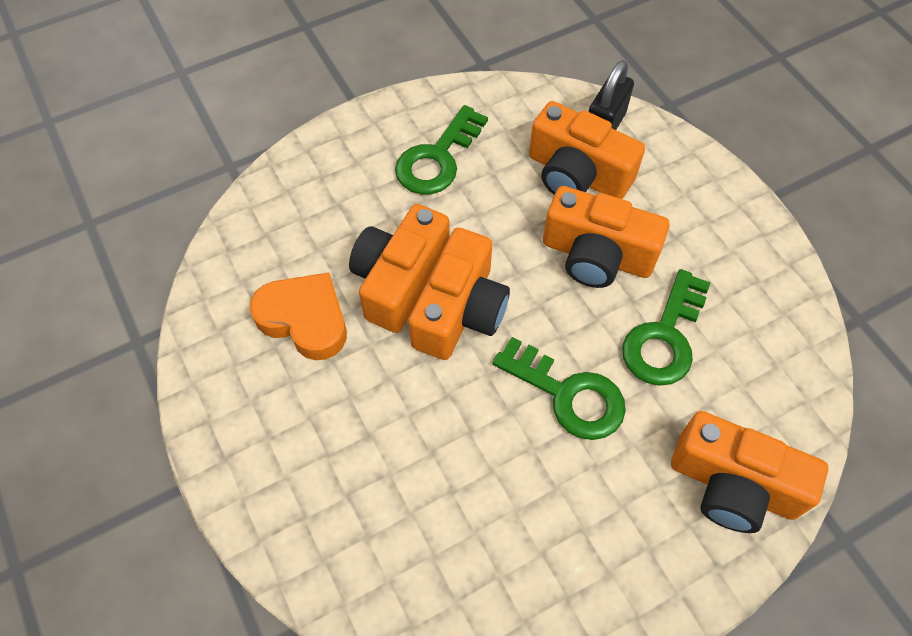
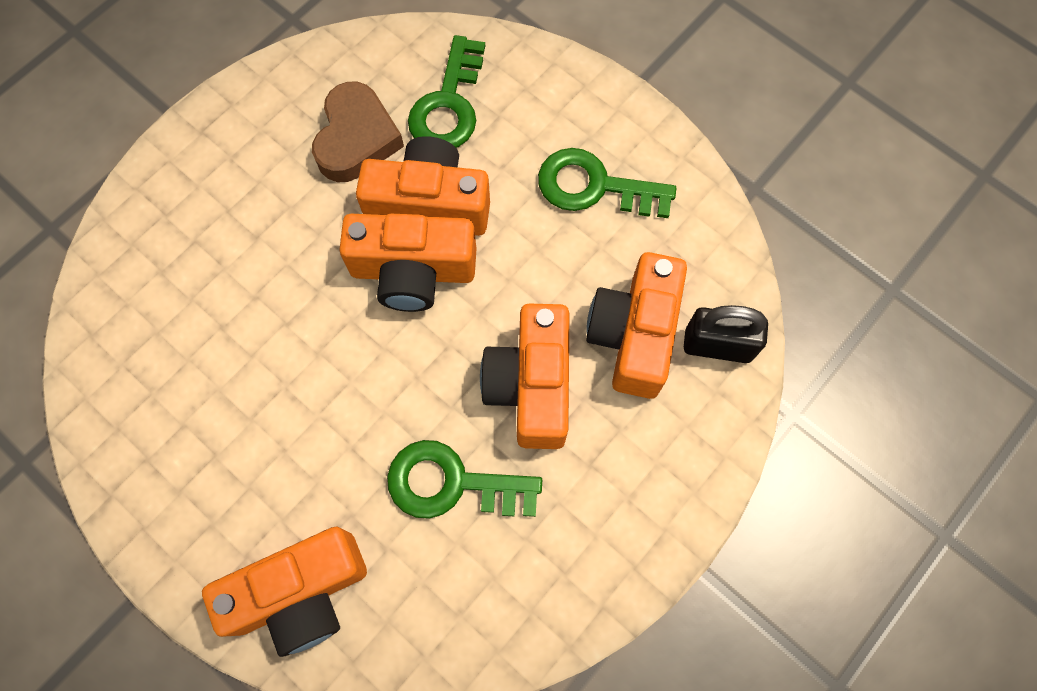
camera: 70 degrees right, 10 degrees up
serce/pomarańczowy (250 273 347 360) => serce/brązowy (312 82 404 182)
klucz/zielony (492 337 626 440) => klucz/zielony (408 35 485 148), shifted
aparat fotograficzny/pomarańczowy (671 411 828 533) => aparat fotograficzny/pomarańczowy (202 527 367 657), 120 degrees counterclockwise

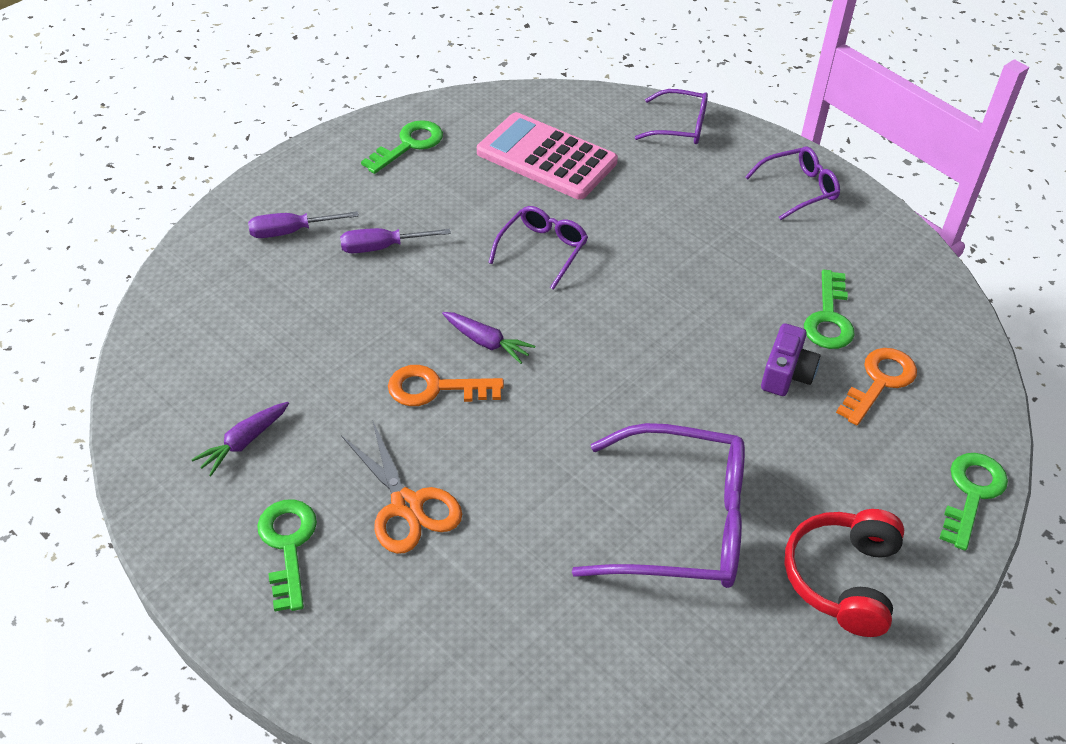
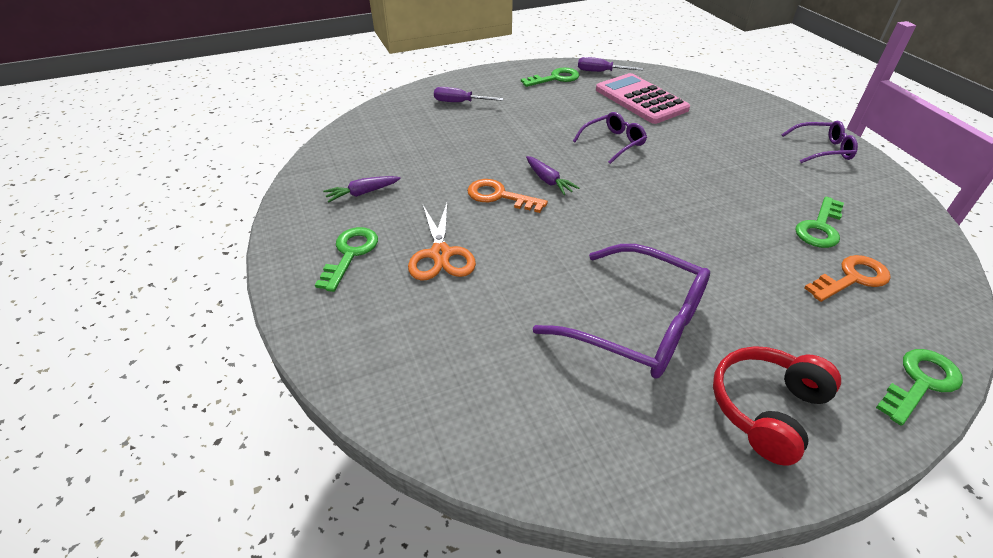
camera: 25 degrees right, 5 degrees down
okulary/fioletowy (635 89 708 144) => nothing
śrubokręt/fioletowy (340 228 451 253) => śrubokręt/fioletowy (578 57 643 72), shifted
aparat fotograficzny/fioletowy (761 323 820 396) => nothing

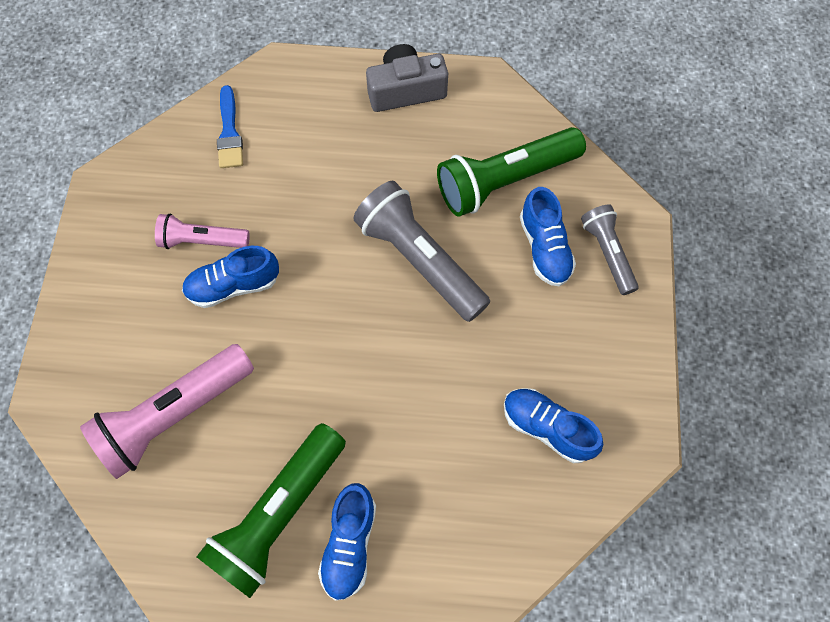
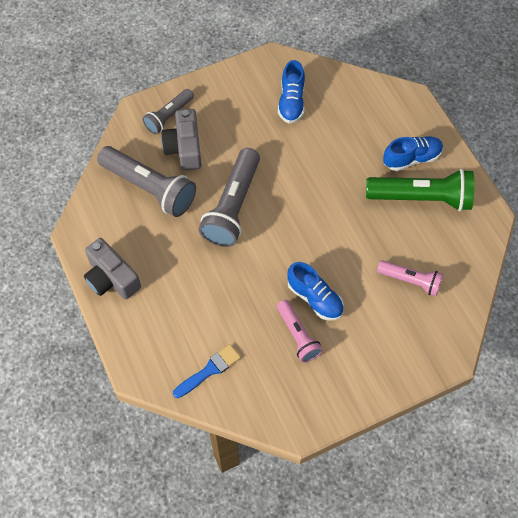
camera: 120 degrees left, 5 degrees down
latarka/zielony (437 127 586 216) => latarka/szary (97 146 196 217)
but/niebieski (520 187 576 286) => aparat fotograficzny/szary (161 109 201 170)
latarka/różowy (80 344 254 479) => latarka/różowy (377 260 443 296), x0.58

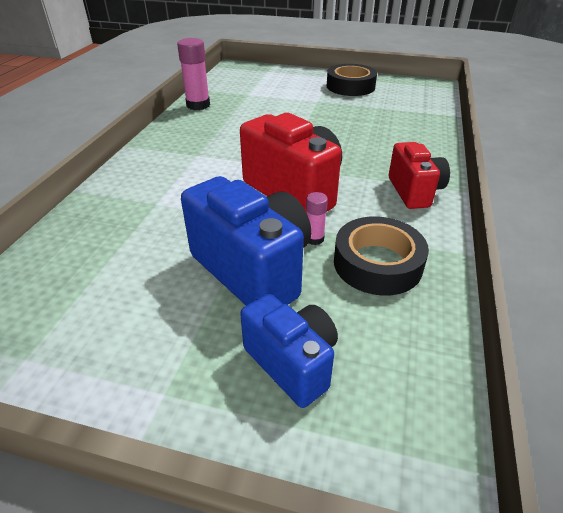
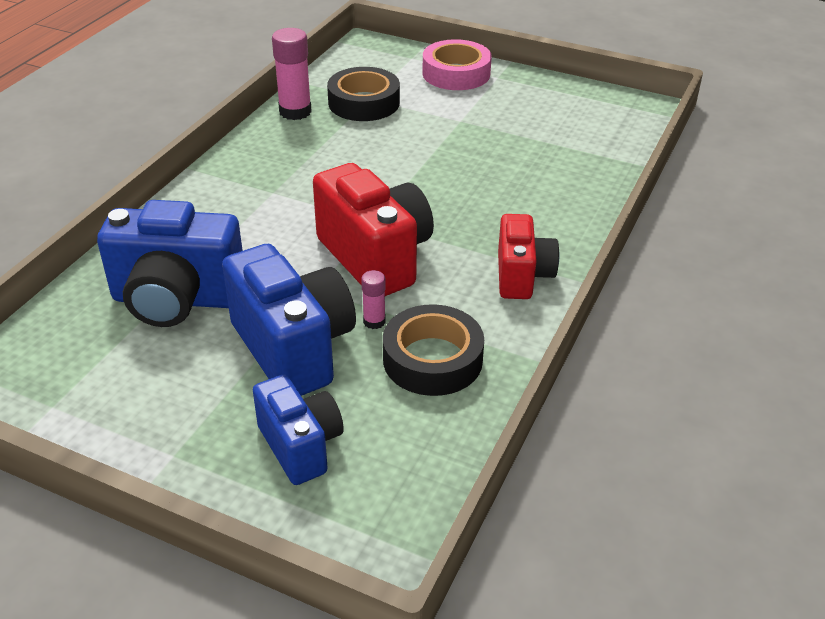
camera: 10 degrees right, 0 degrees up
taśma klejąca/czarny (327 64 377 96) => taśma klejąca/czarny (327 67 400 121), shifted
nothing => taśma klejąca/różowy (422 39 492 90)
nothing => aparat fotograficzny/niebieski (97 200 243 327)

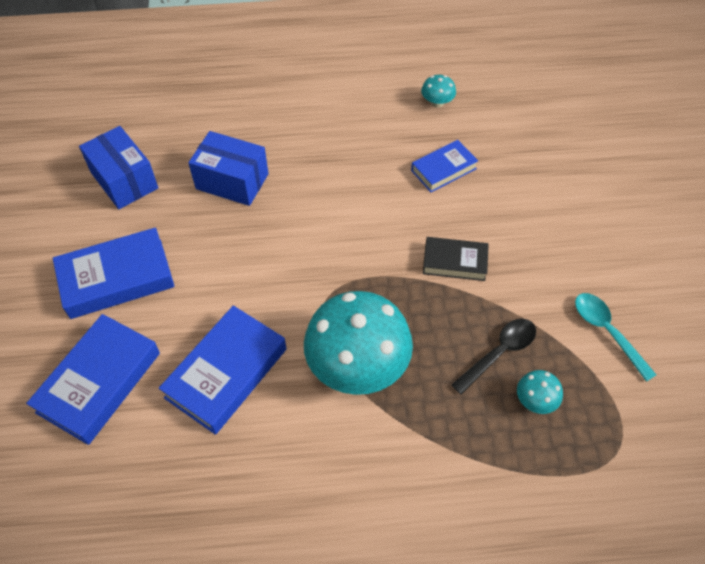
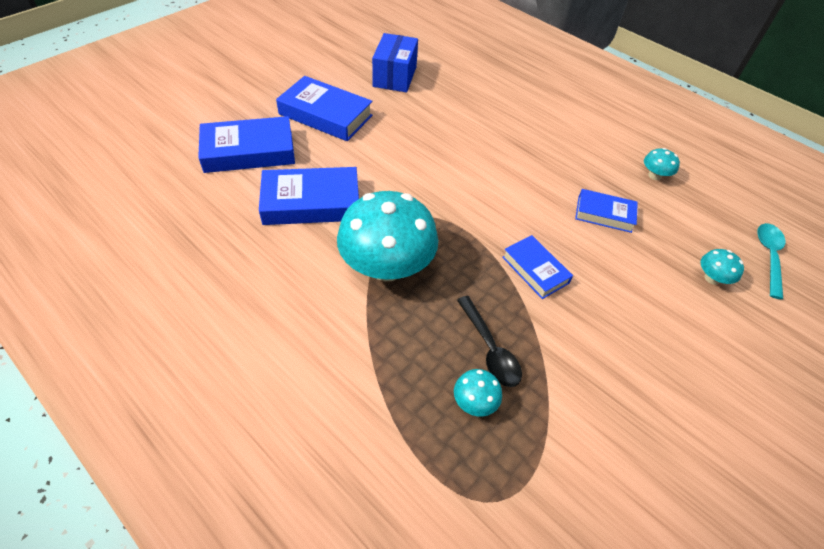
camera: 45 degrees right, 5 degrees down
pudełko/niebieski (188 131 269 206) => nothing
książka/czarny (423 237 489 281) => książka/niebieski (502 235 573 299)
łyżka/turkusowy (575 293 657 382) => łyżka/turkusowy (757 223 785 299), shifted
łyżka/czarny (451 319 536 395) => łyżka/czarny (457 296 522 387), 60 degrees clockwise
nothing => grzyb/turkusowy (700 249 744 285)

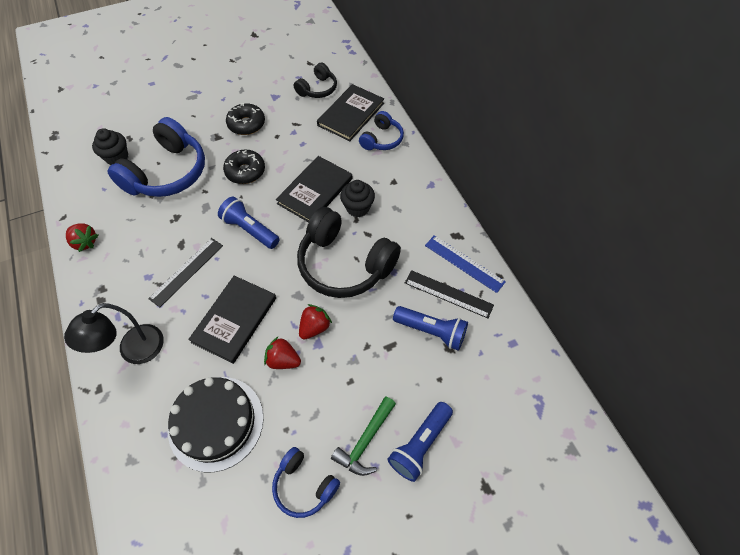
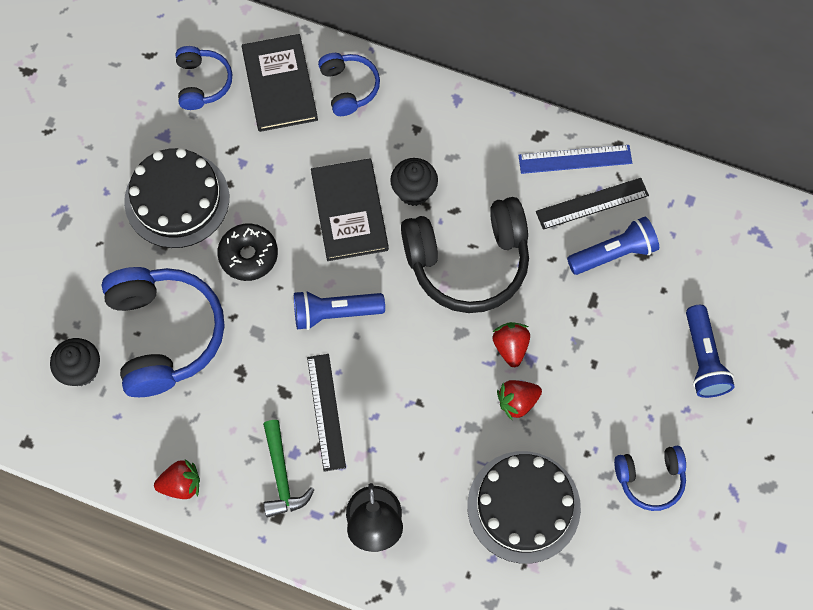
camera: 45 degrees left, 10 degrees up
słuchawki/czarny (294 63 337 98) => słuchawki/niebieski (175 46 232 110)
donut/czarny (226 103 265 135) => tort/czarny (124 148 229 248)
książka/czarny (188 276 276 364) => nothing
młotek/zielony (331 396 396 476) => młotek/zielony (263 420 315 518), shifted

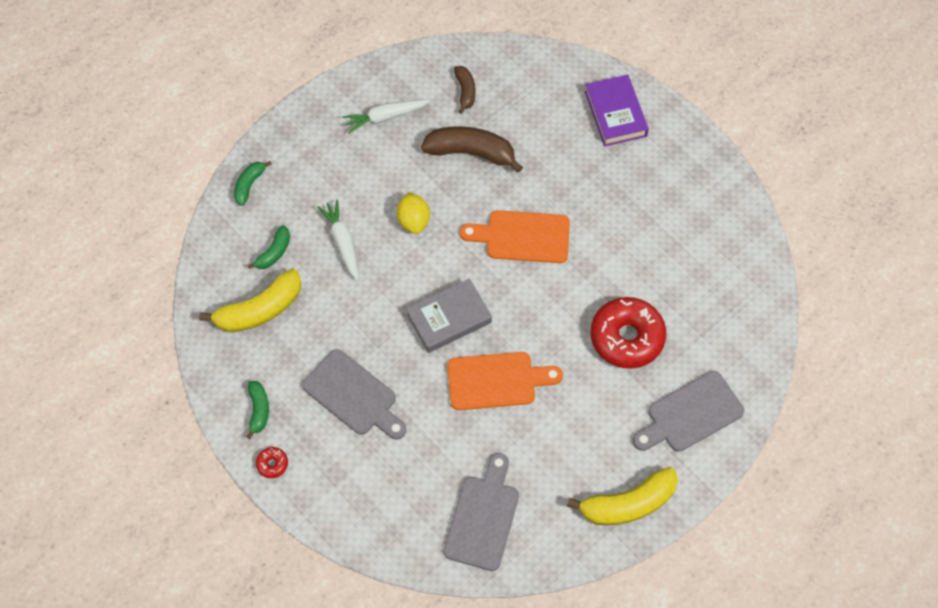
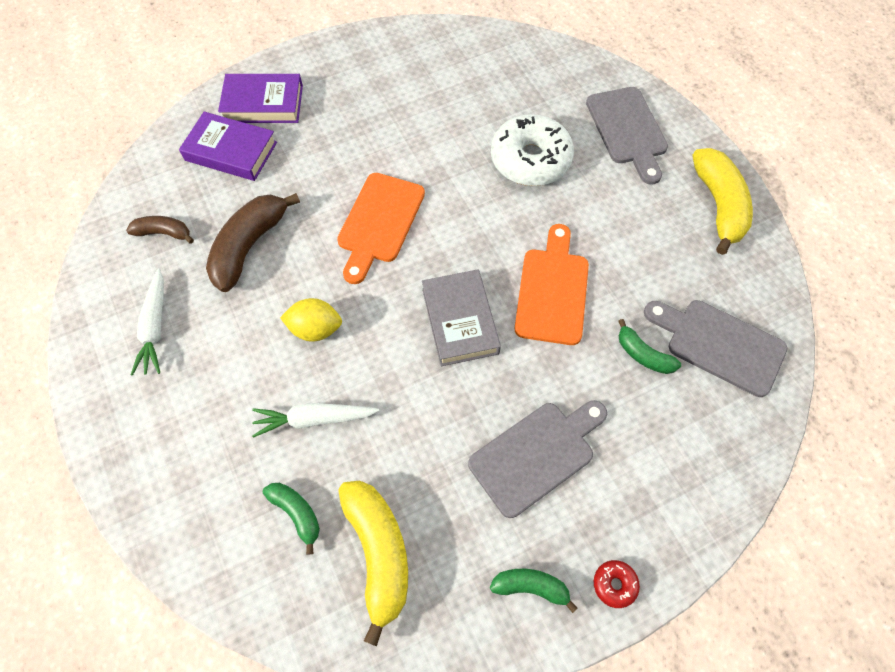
camera: 75 degrees left, 0 degrees up
banan/zielony (234 161 272 206) => banan/zielony (618 319 681 374), shifted
donut/czerwony (591 297 666 369) => donut/biały (491 114 574 186)
nothing => książka/fioletowy (179 112 277 181)

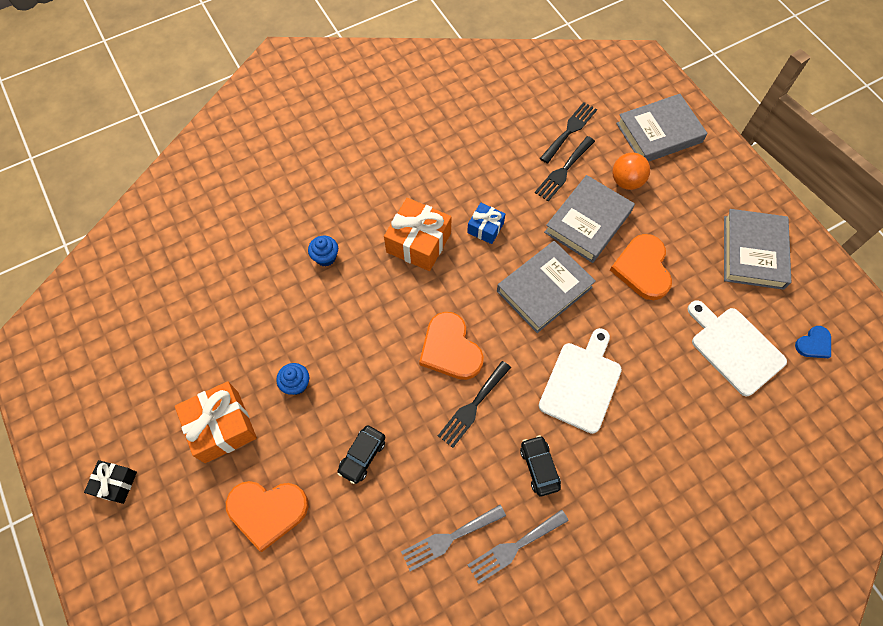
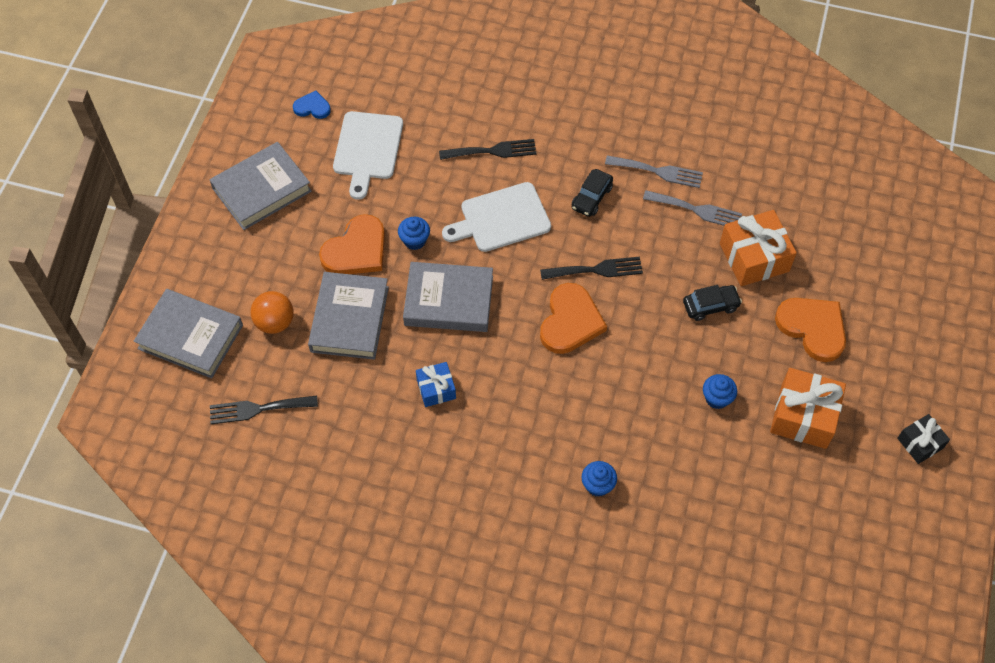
camera: 135 degrees left, 5 degrees down
widelec/czarny (535 136 595 202) => widelec/czarny (439 139 536 160), shifted
książka/szary (544 175 635 263) => książka/szary (308 272 389 360), 75 degrees counterclockwise
prezent/pomarańczowy (384 198 452 271) => prezent/pomarańczowy (720 210 797 286), shifted
nothing => muffinka/niebieski (398 217 430 250)

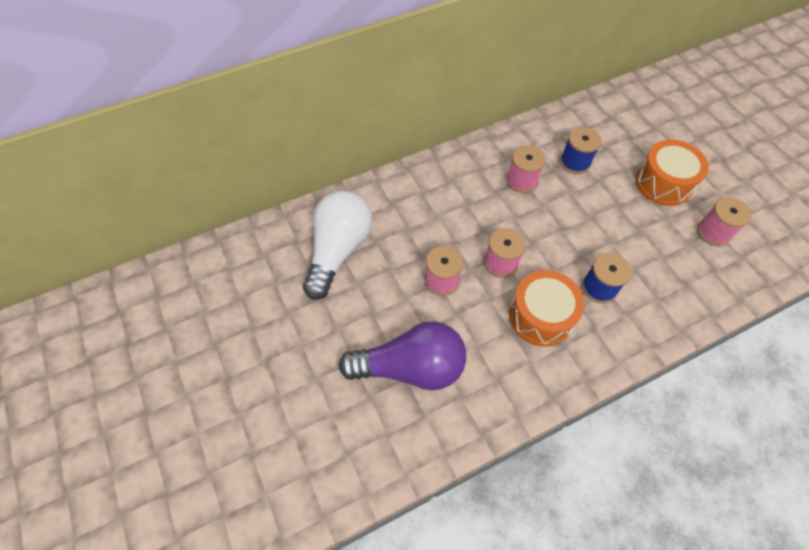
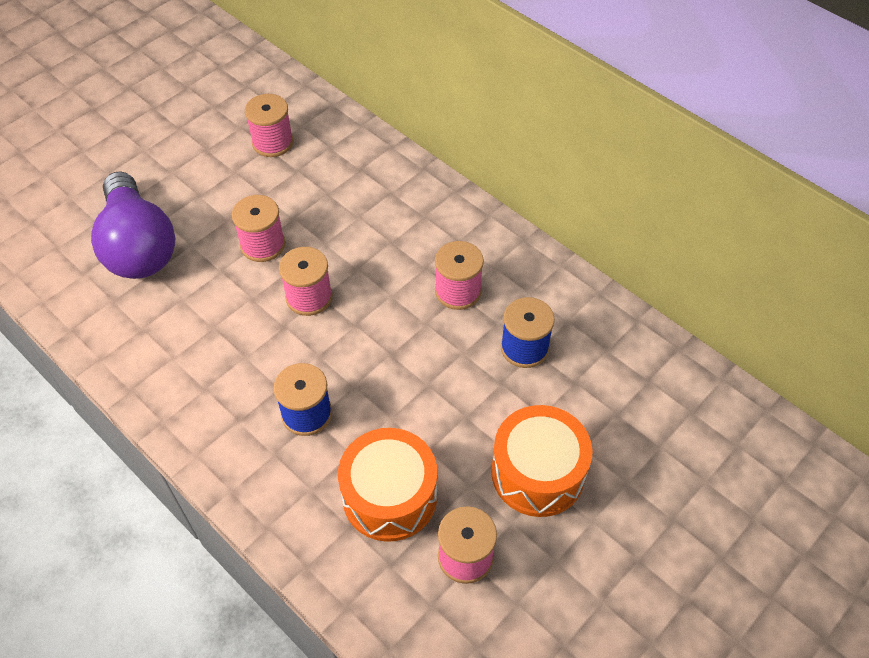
camera: 70 degrees right, 5 degrees down
żarówka/biały (303 191 372 300) => szpulka/różowy (245 94 294 157)
bęben/pomarańczowy (509 270 584 347) => bęben/pomarańczowy (338 428 437 542), shifted

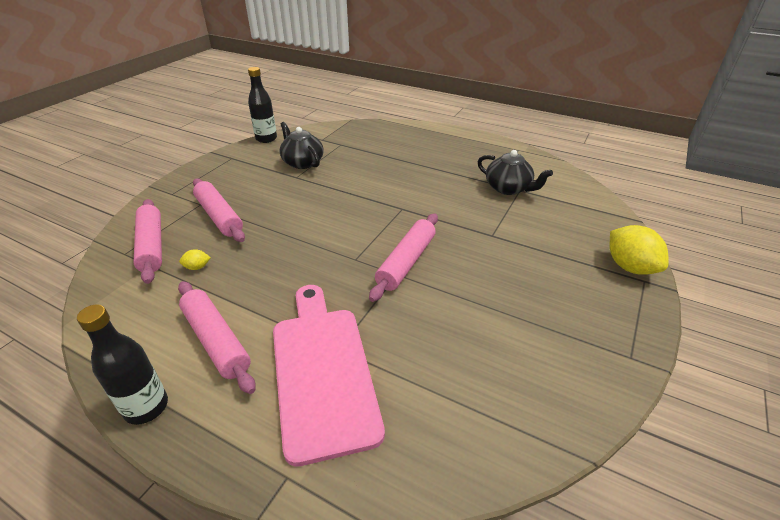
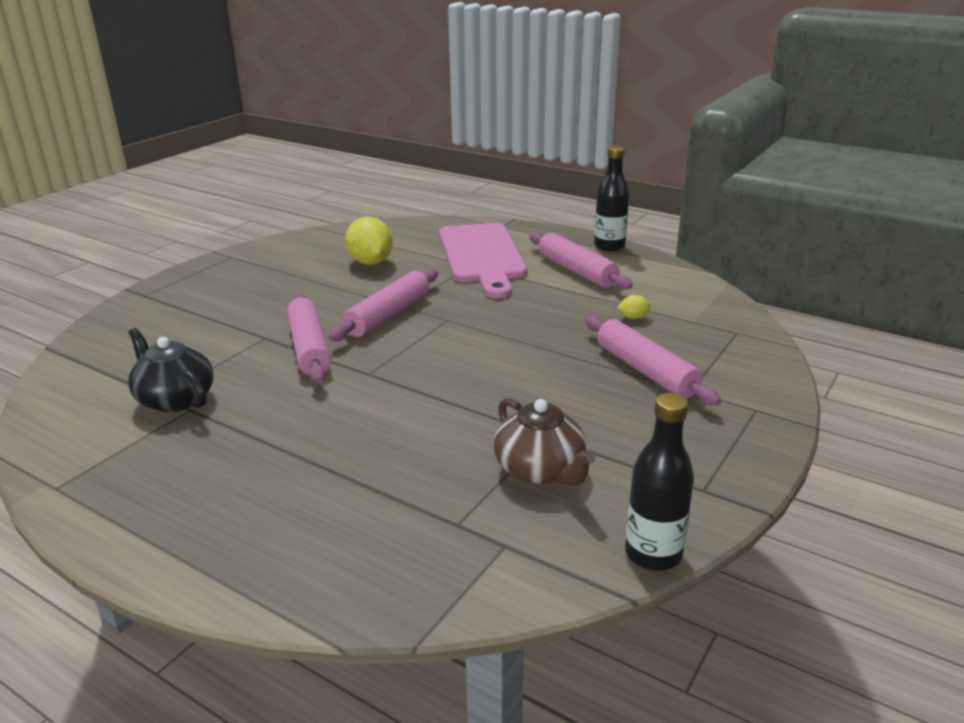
camera: 175 degrees left, 10 degrees down
imbryk/czarny (279 122 324 169) => imbryk/brązowy (494 398 596 486)
wałek do ciasta/różowy (134 199 162 284) => wałek do ciasta/różowy (287 294 331 384), shifted
cytryna/żółty (610 225 669 275) => cytryna/żółty (345 217 393 265), shifted

